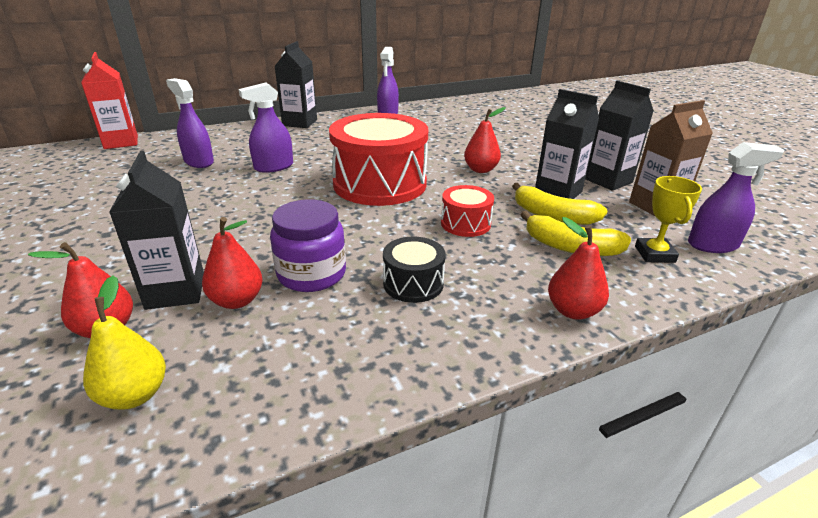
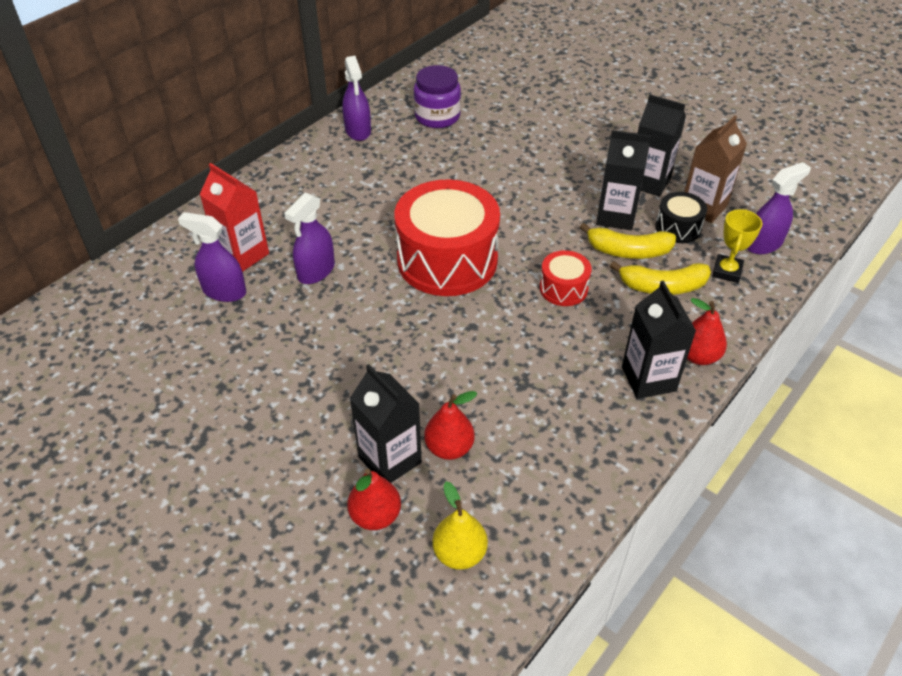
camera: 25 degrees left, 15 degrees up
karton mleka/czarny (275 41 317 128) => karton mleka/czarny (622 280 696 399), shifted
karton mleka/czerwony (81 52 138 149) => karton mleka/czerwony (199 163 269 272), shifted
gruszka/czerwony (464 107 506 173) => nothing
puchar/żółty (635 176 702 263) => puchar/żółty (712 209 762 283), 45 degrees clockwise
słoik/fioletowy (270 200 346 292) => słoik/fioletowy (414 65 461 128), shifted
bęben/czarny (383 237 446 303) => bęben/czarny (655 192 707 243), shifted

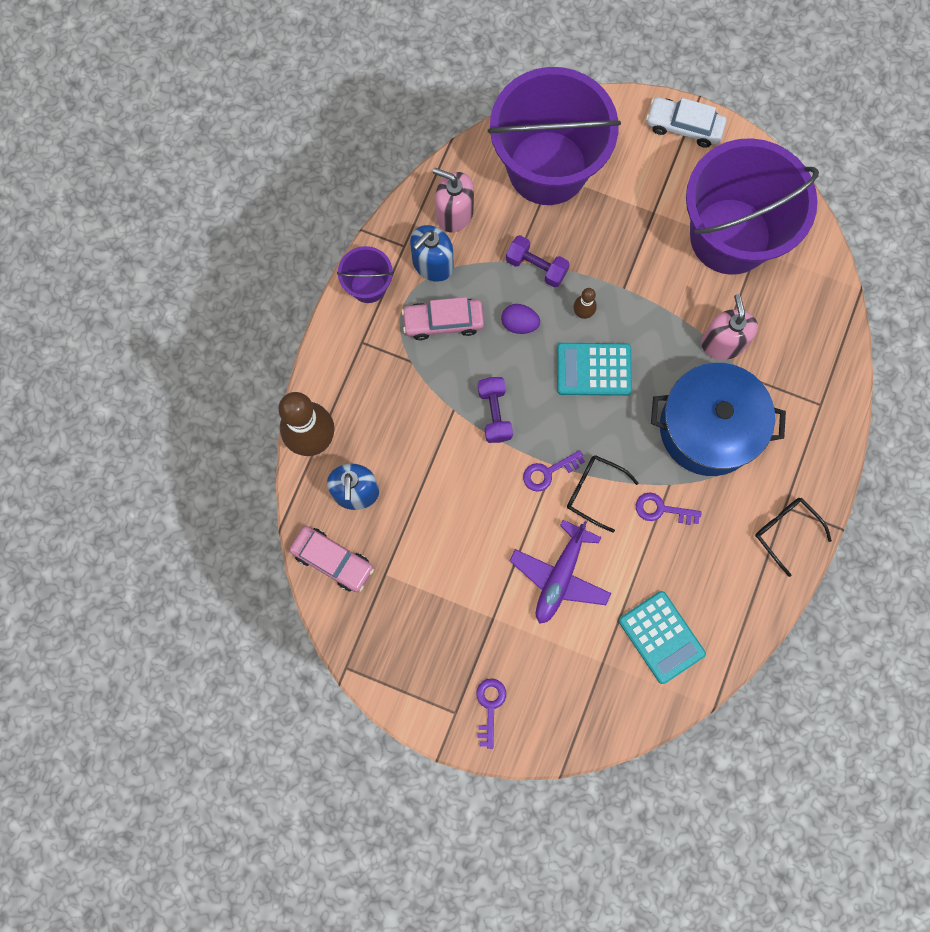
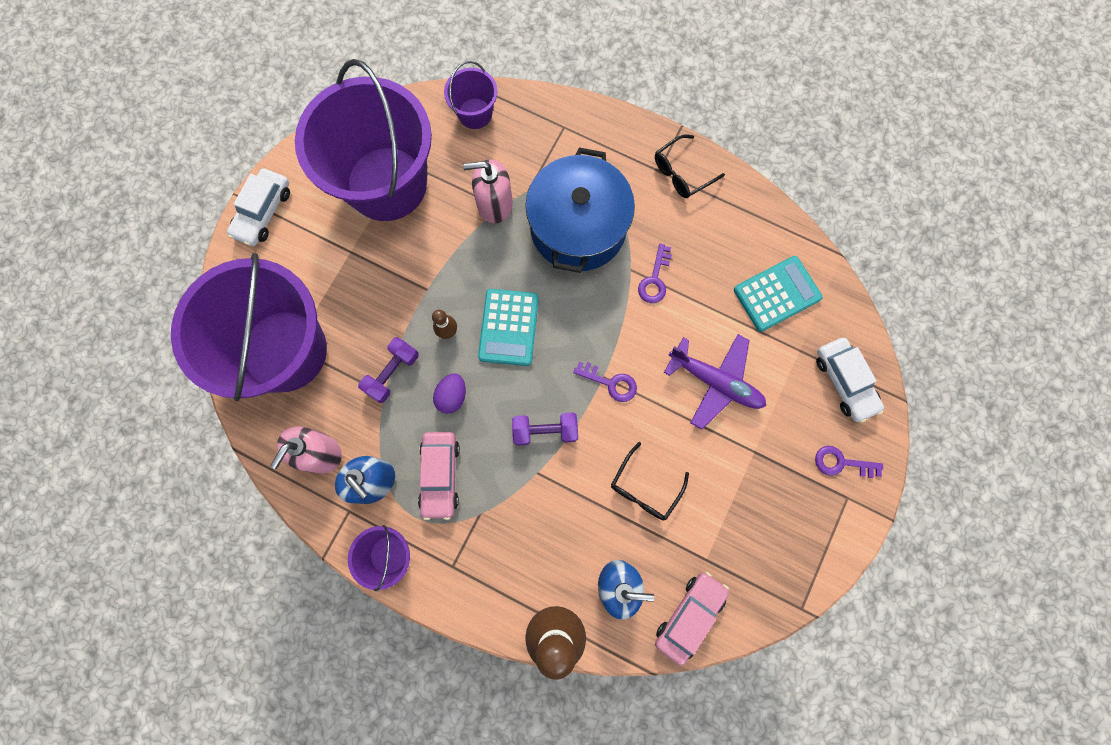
camera: 85 degrees left, 0 degrees up
klucz/fioletowy (523 450 585 492) => klucz/fioletowy (573 362 637 402), 45 degrees counterclockwise
okulary/czarny (567 455 638 532) => okulary/czarny (611 442 689 521), shifted
nothing => wiadro/fioletowy (444 61 498 129)
nothing => samochód/biały (816 338 884 423)

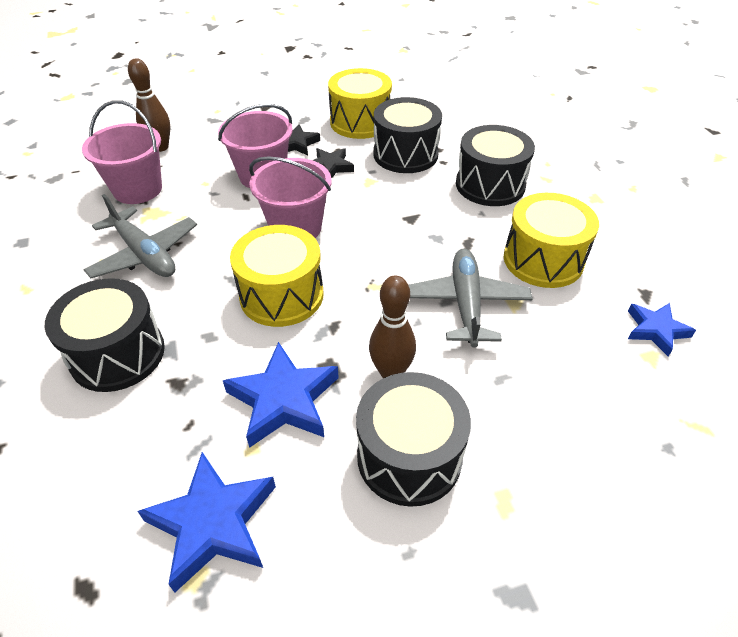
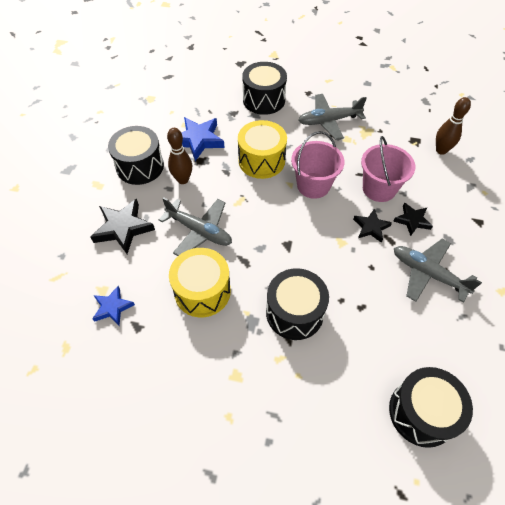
camera: 120 degrees right, 10 degrees up
bęben/żółty (328 68 392 139) => samolot/szary (394 239 482 303)
bęben/czarny (373 97 442 173) => bęben/czarny (389 367 473 448), shifted
wiadro/różowy (82 100 162 204) => nothing
gwiazda/niebieski (137 452 276 593) => nothing
nothing => gwiazda/czarny (90 199 155 254)

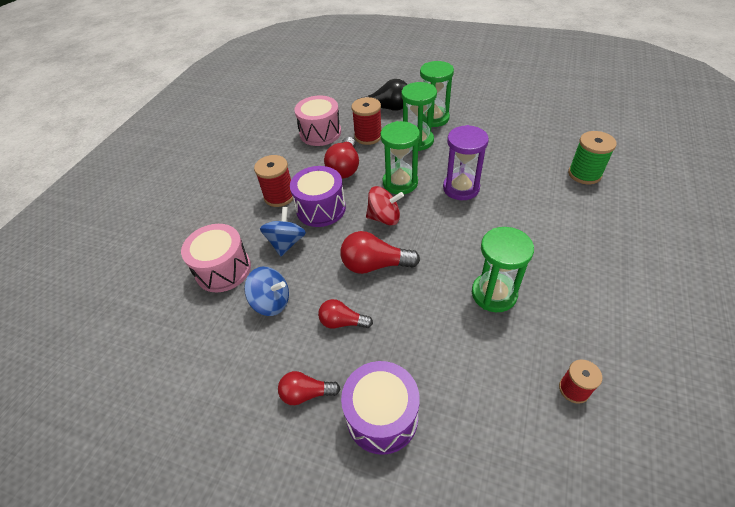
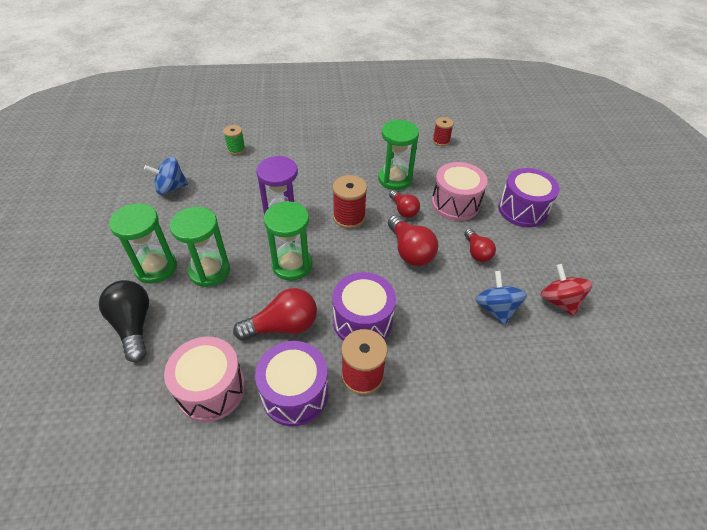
camera: 120 degrees left, 0 degrees up
szpulka/czerwony (352 97 381 145) => szpulka/czerwony (333 175 367 229), shifted
szpulka/zielony (568 131 617 184) => szpulka/zielony (223 125 245 155), x0.63
bączek/czerwony (366 186 404 226) => bączek/czerwony (541 264 593 316), shifted
bączek/niebieski (260 207 306 256) => bączek/niebieski (144 157 188 195), shifted
bęben/różowy (181 224 251 292) => bęben/różowy (432 162 488 221), shifted
żarówka/czerwony (278 371 340 405) => żarówka/czerwony (389 190 420 218), shifted
nothing => bęben/fioletowy (255 341 328 426)

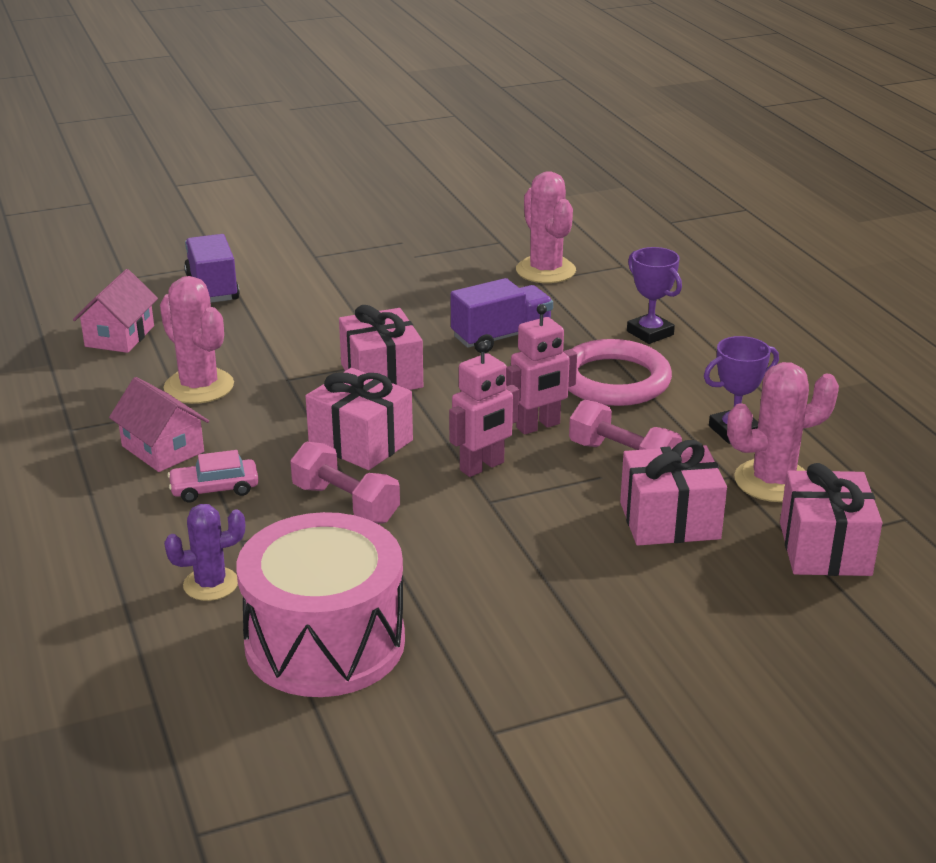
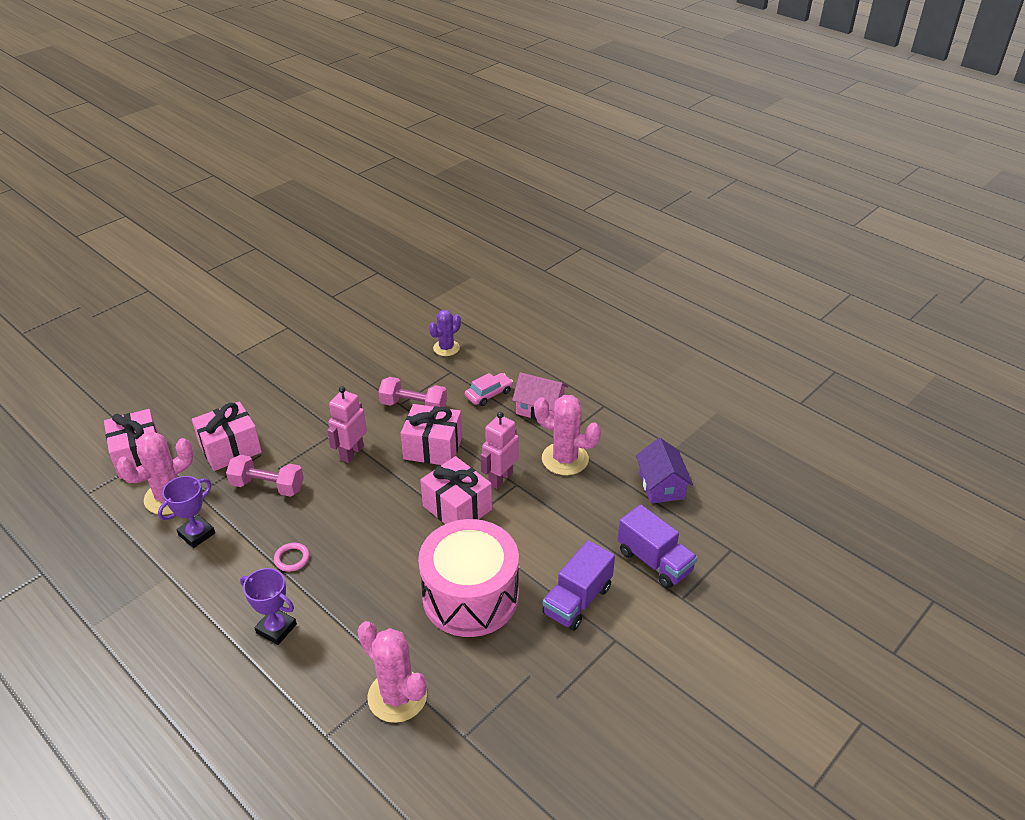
camera: 155 degrees right, 10 degrees up
domek/różowy (73 269 158 353) => domek/fioletowy (636 438 693 503)
ciężarówka/fioletowy (451 278 553 353) => ciężarówka/fioletowy (542 540 615 631), shifted
robot/różowy (506 304 577 435) => robot/różowy (481 412 519 489), shifted
pierścień/różowy (568 339 672 406) => pierścień/różowy (274 543 309 572), x0.41
bęben/różowy (236 512 405 697) => bęben/różowy (418 519 519 637), shifted

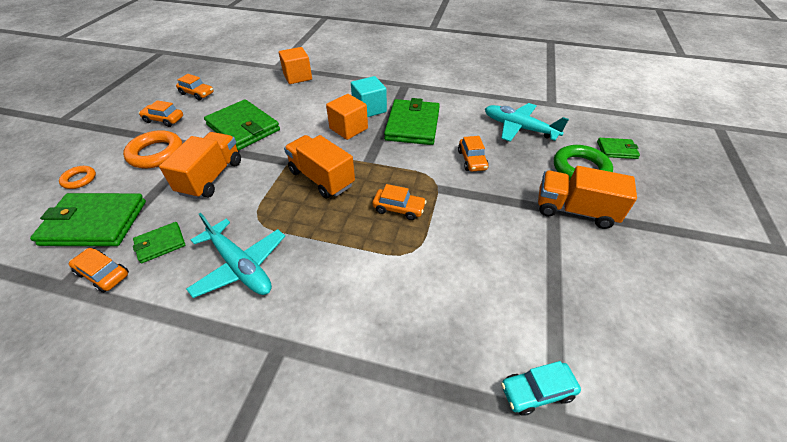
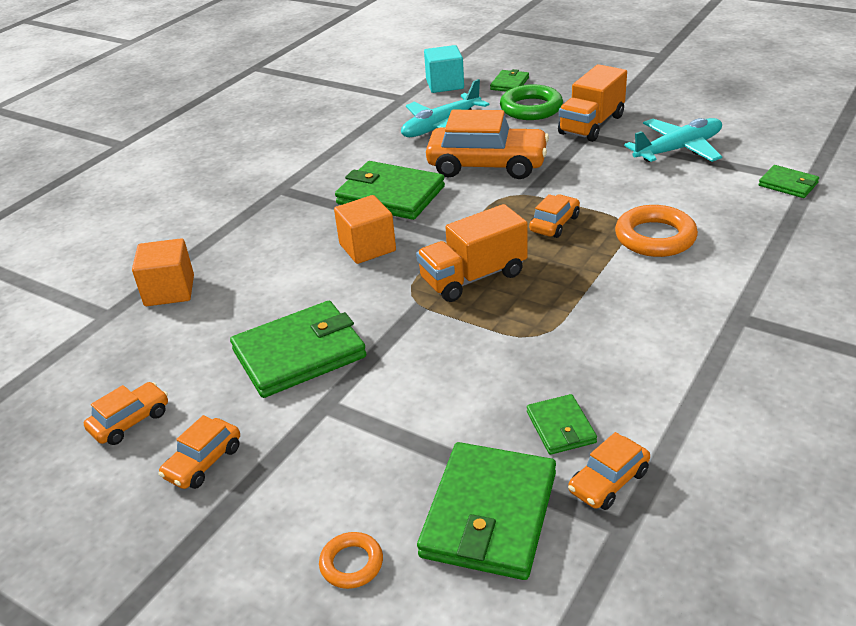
camera: 70 degrees left, 10 degrees down
sześcian/turkusowy (351 76 387 117) => sześcian/turkusowy (424 45 464 93), shifted
pierścień/pomarańczowy (123 130 182 168) => pierścień/pomarańczowy (615 205 698 257), shifted
ciężarówka/pomarańczowy (159 132 241 199) => nothing
samochód/pomarańczowy (458 136 489 171) => samochód/pomarańczowy (426 110 549 179), x2.05
samolot/turkusowy (186 213 285 298) => samolot/turkusowy (624 118 722 162), shifted
samochód/turkusowy (501 361 581 416) => portfel/zielony (759 165 819 198)

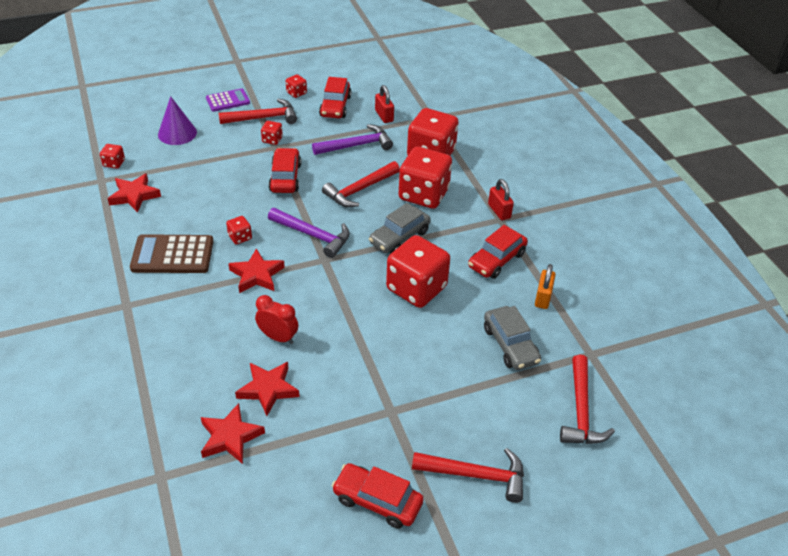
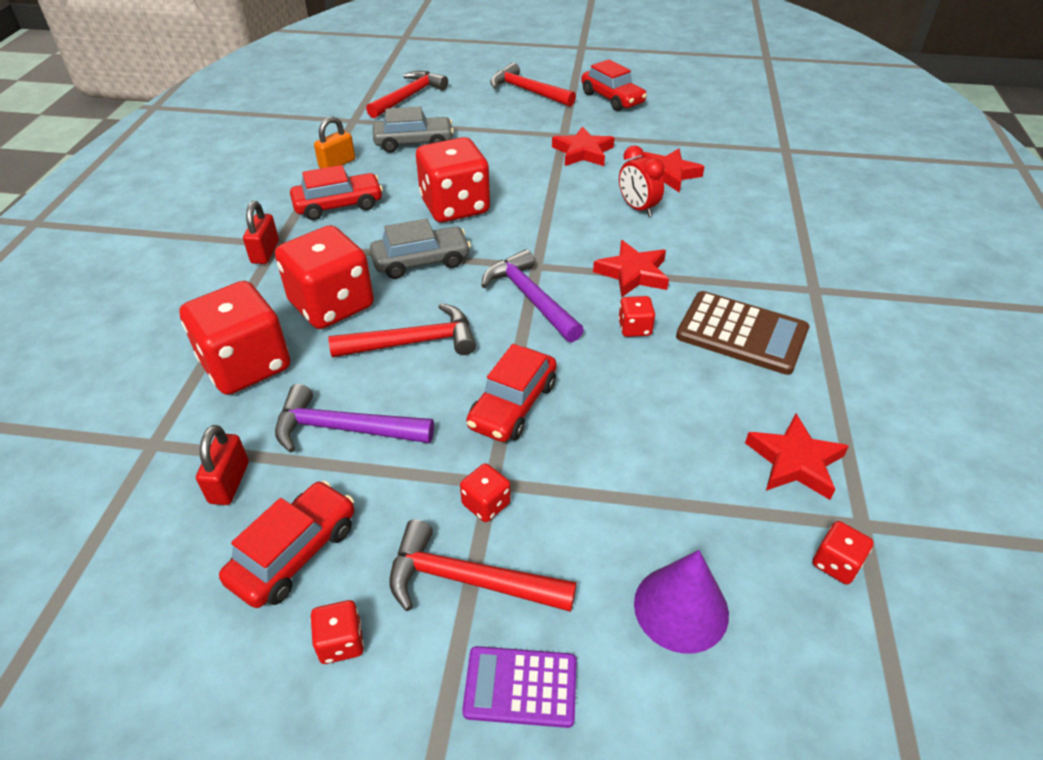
camera: 150 degrees left, 0 degrees up
samochód/szary (484 306 541 370) => samochód/szary (373 106 454 153), 75 degrees clockwise
gwiazda/czerwony (201 403 265 464) => gwiazda/czerwony (552 126 614 166), shifted

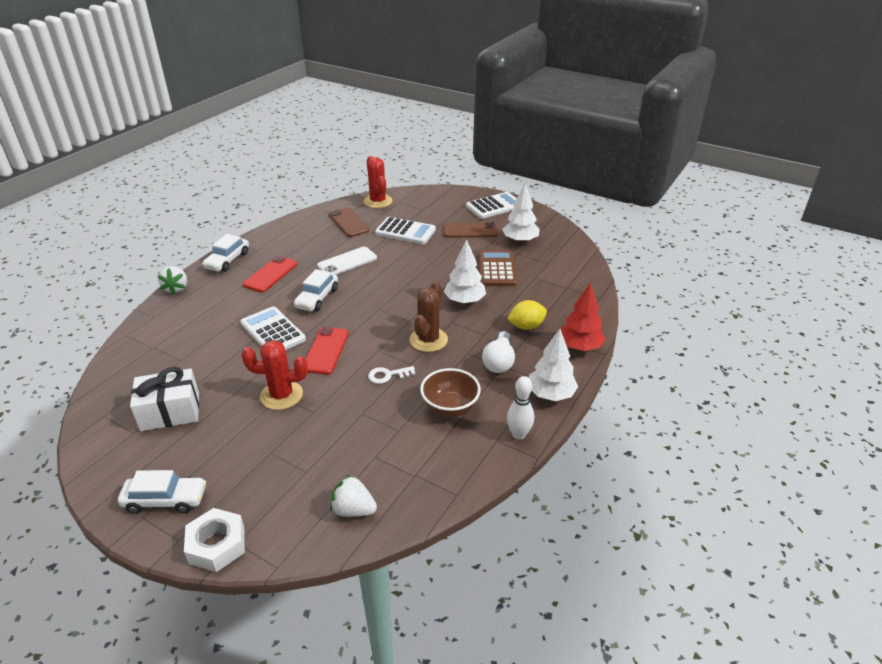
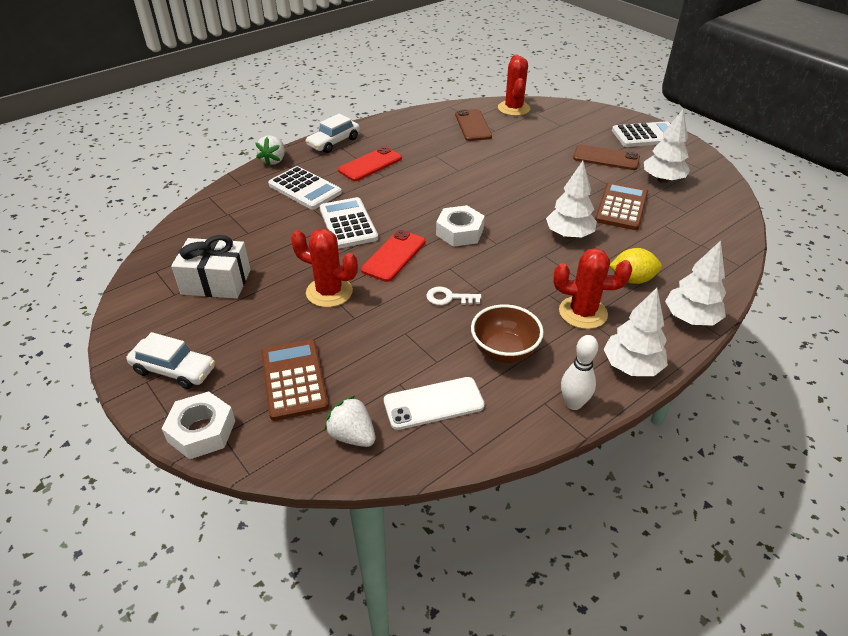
camera: 20 degrees right, 5 degrees up
kalkulator/biały (375 217 436 244) => kalkulator/biały (268 166 342 210), shifted
telefon/biały (317 247 377 275) => telefon/biały (384 377 485 430), shifted
samochód/biały (294 269 338 311) => nothing
kaktus/brązowy (410 282 448 352) => nothing
drzewko/czerwony (560 283 606 351) => drzewko/biały (665 240 726 326)
żarówka/biały (482 331 515 373) => kaktus/czerwony (554 248 632 329)
nothing => nakrętka/biały (436 205 485 247)
nothing => kalkulator/brązowy (261 339 329 421)

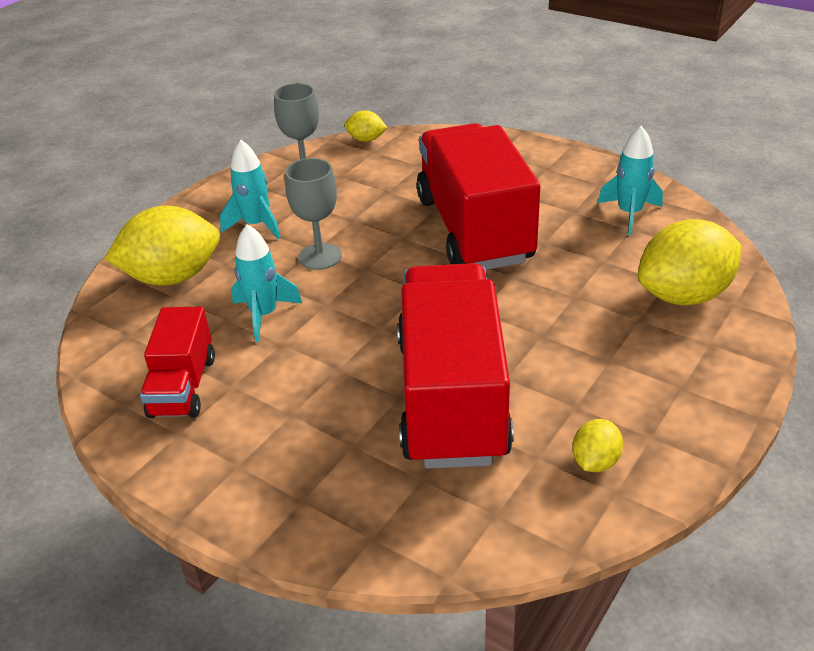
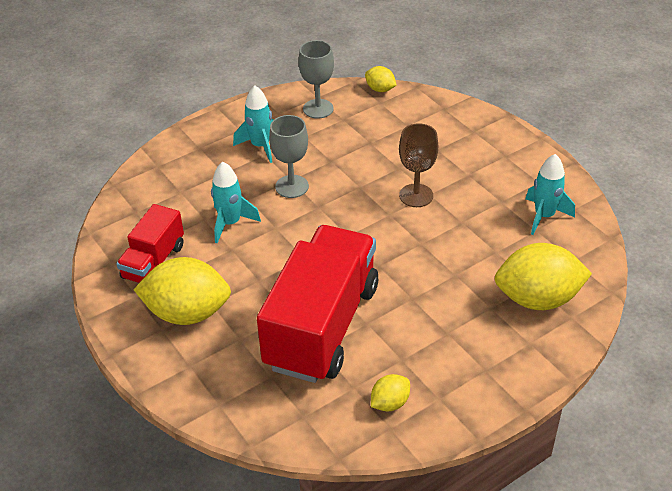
camera: 20 degrees right, 5 degrees up
ciężarówka/czerwony (417 123 540 270) => kielich/brązowy (399 123 438 207)
cytryna/żółty (104 206 220 286) => cytryna/żółty (134 257 231 325), shifted

